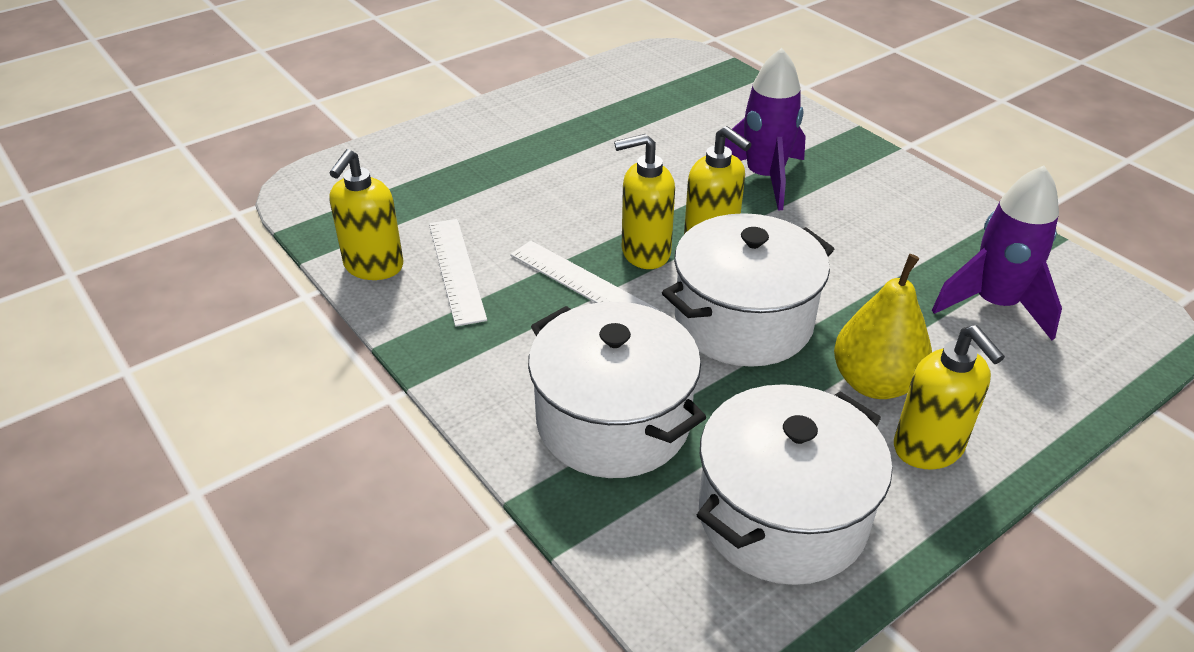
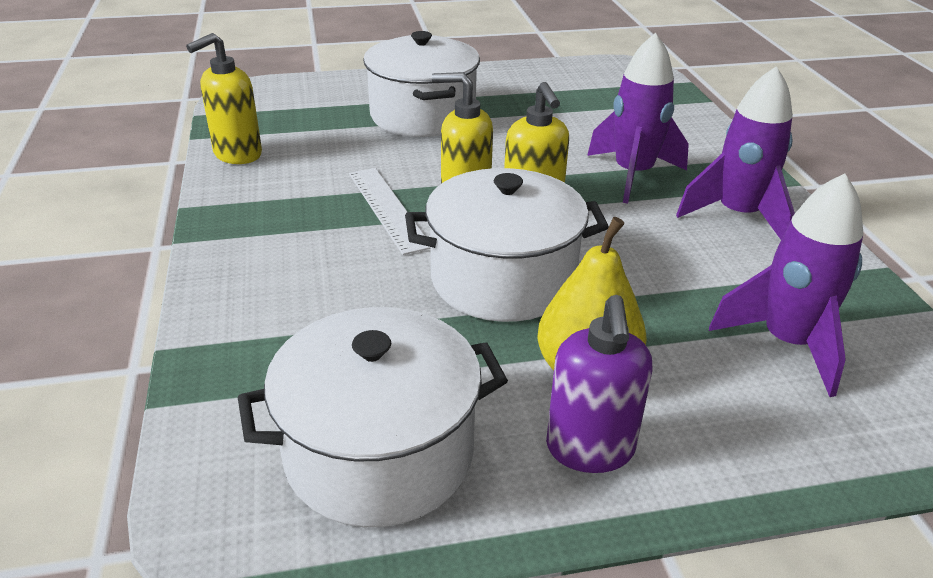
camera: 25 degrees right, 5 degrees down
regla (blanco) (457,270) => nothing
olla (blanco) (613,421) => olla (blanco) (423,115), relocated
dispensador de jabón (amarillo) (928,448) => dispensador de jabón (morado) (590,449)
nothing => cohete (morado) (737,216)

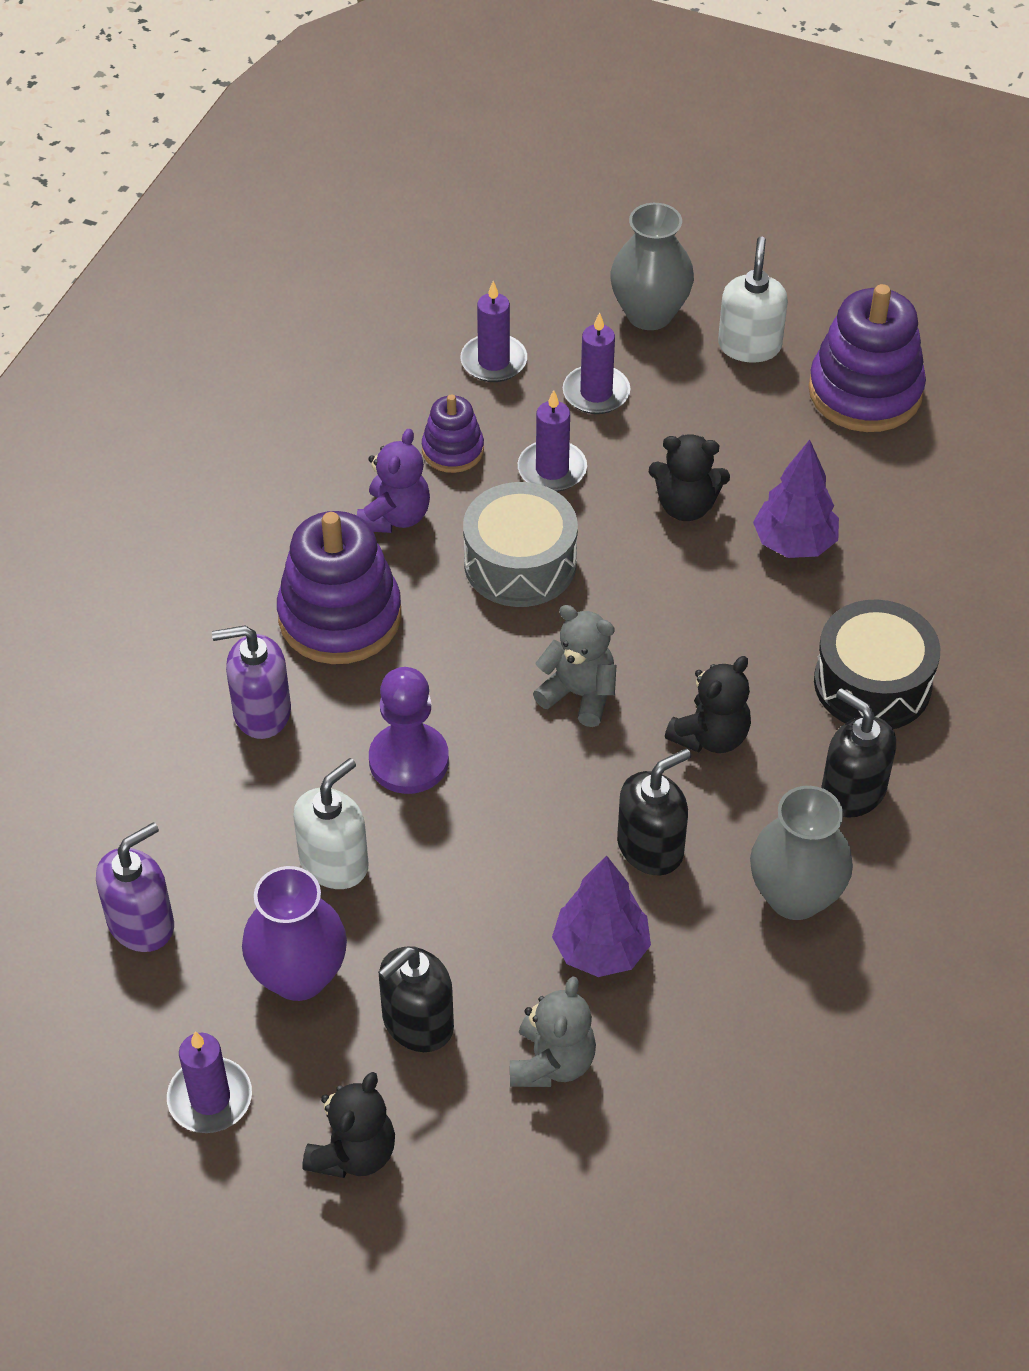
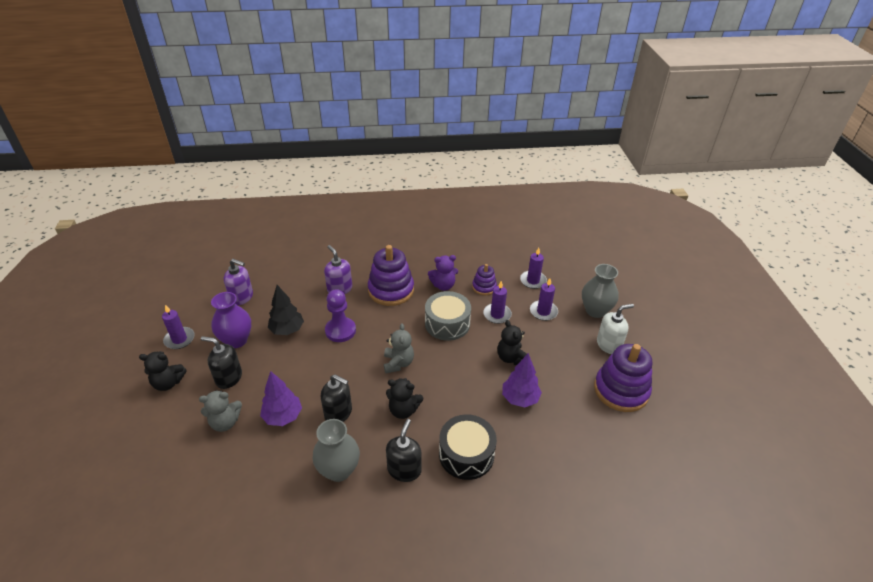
camera: 60 degrees right, 10 degrees down
dispensador de jabón (blanco) (334,862) => árbol (negro) (287,330)

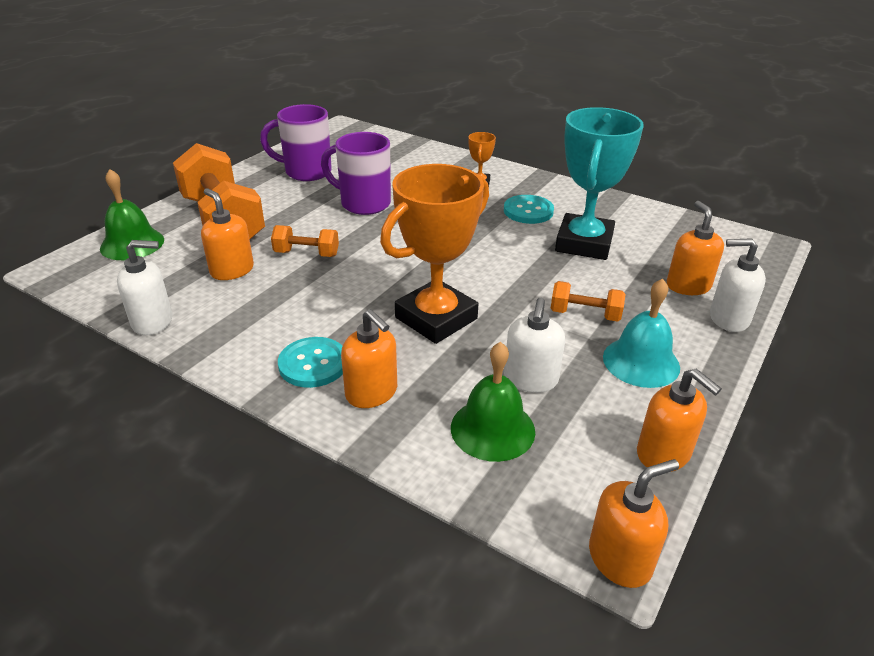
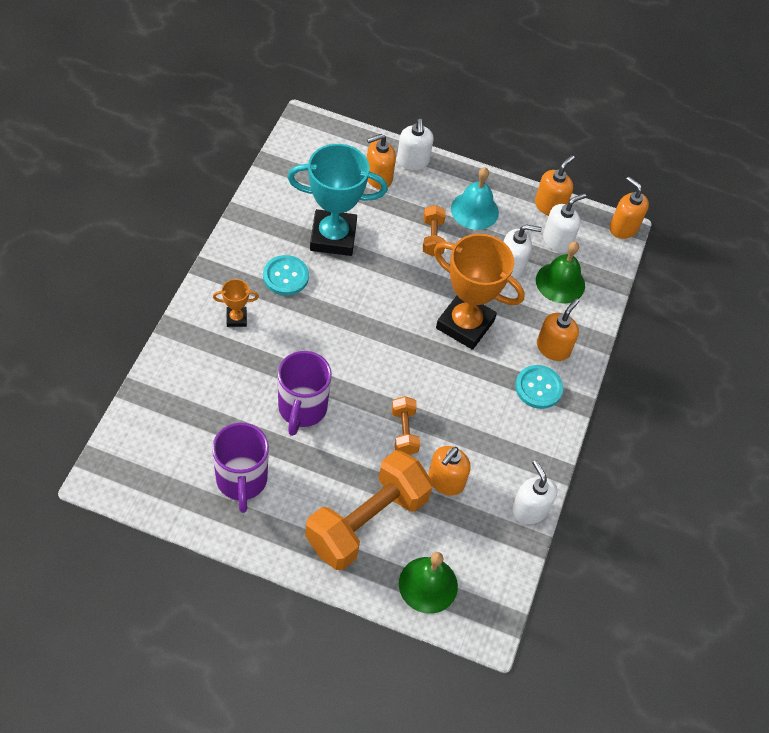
camera: 110 degrees left, 20 degrees up
nothing => dispensador de jabón (blanco) (557,240)

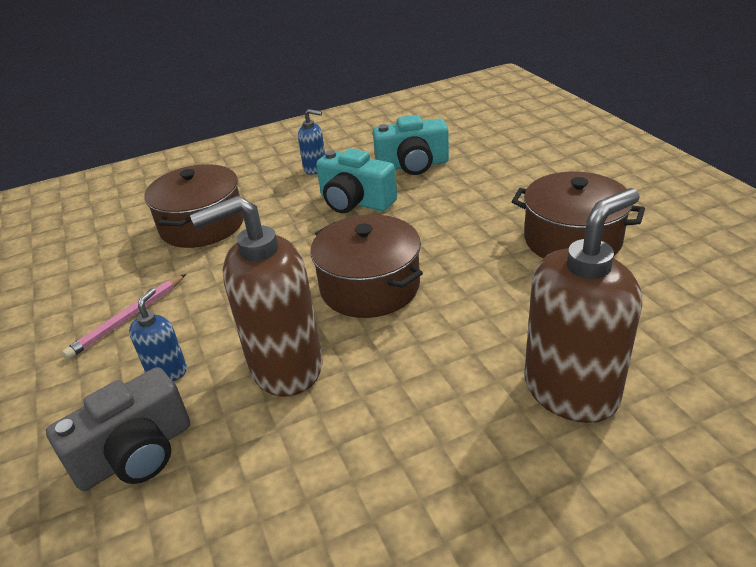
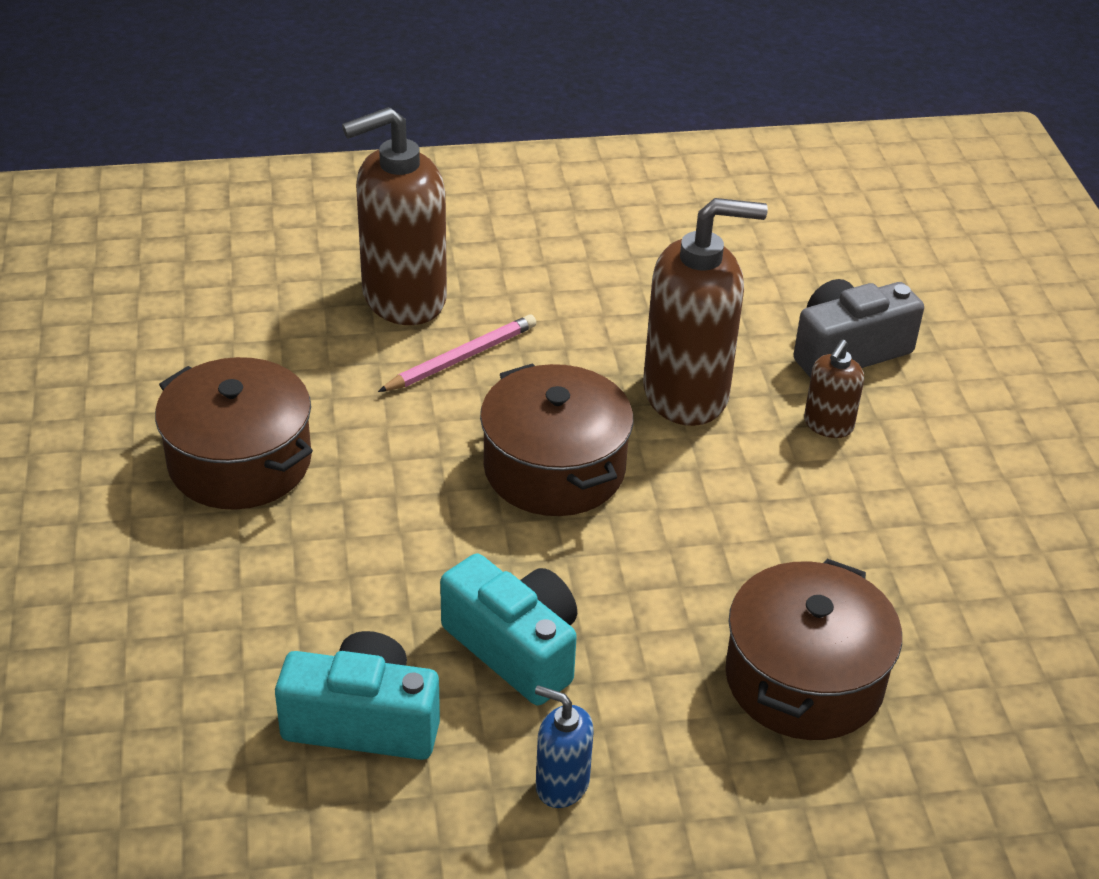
camera: 170 degrees left, 5 degrees up
lápiz (rosa) (128,318) => lápiz (rosa) (461,358), relocated
dispensador de jabón (azul) (167,371) => dispensador de jabón (marrón) (828,425)

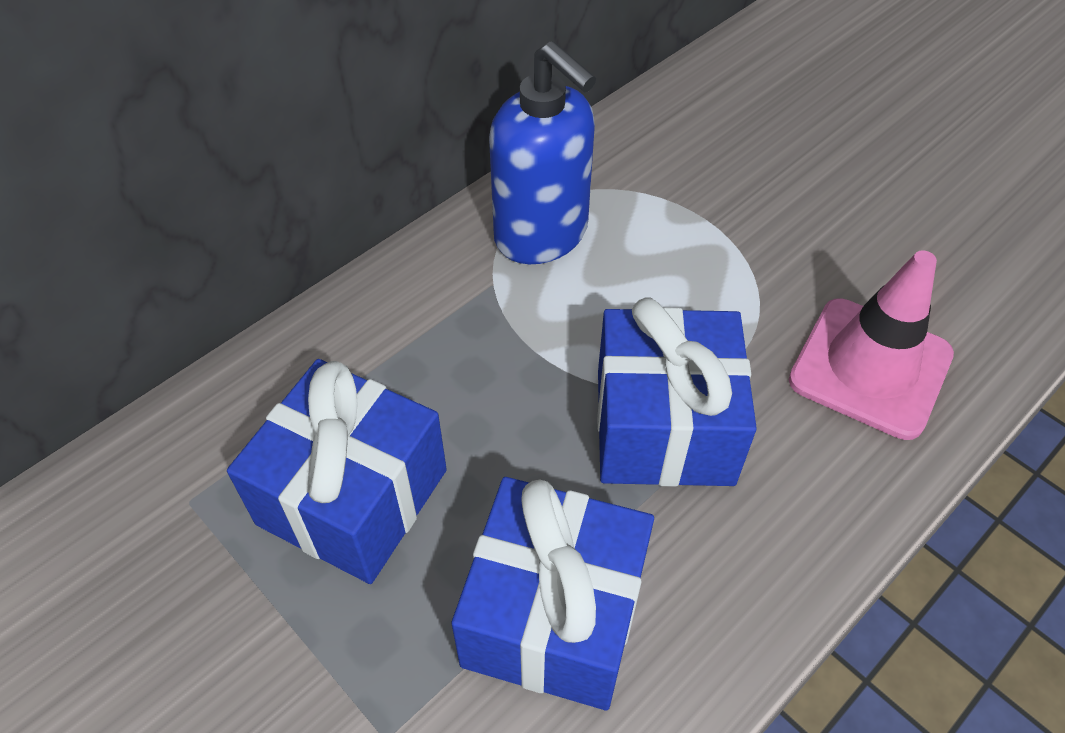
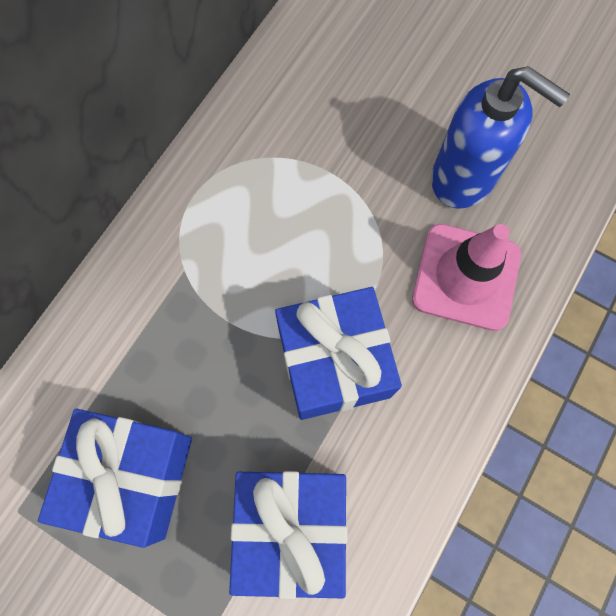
camera: 15 degrees left, 20 degrees up
dispensador de jabón (azul) (542,235) => dispensador de jabón (azul) (463,178), relocated

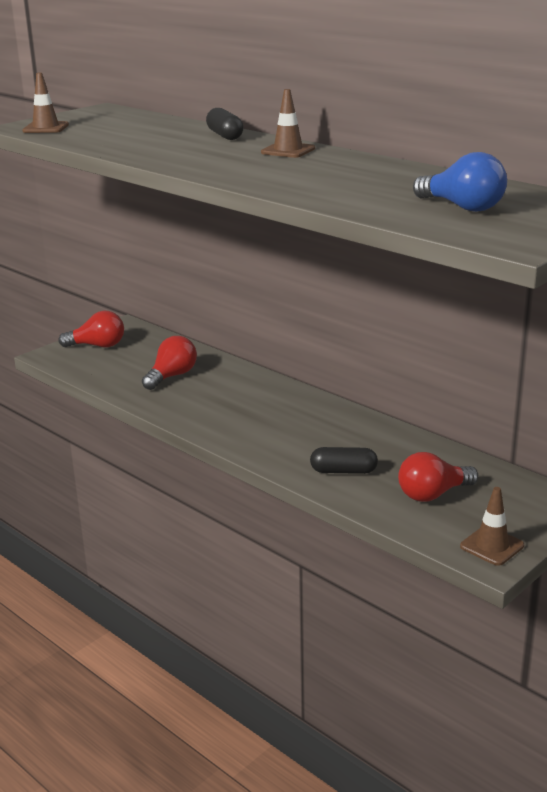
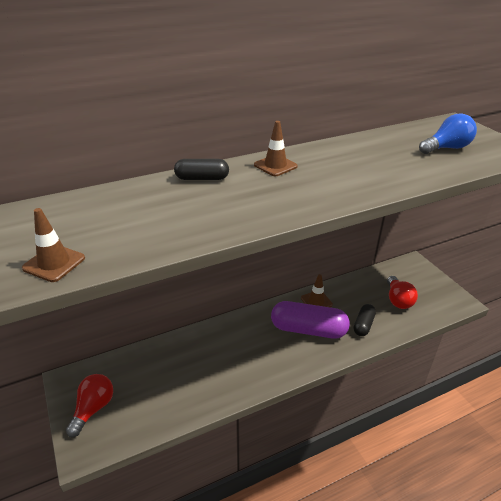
camera: 70 degrees left, 10 degrees up
bombilla (rojo) (172,376) => nothing
cono de tráfico (marrón) (492,546) => cono de tráfico (marrón) (316,301), relocated
nothing => cápsula (morado) (308,330)

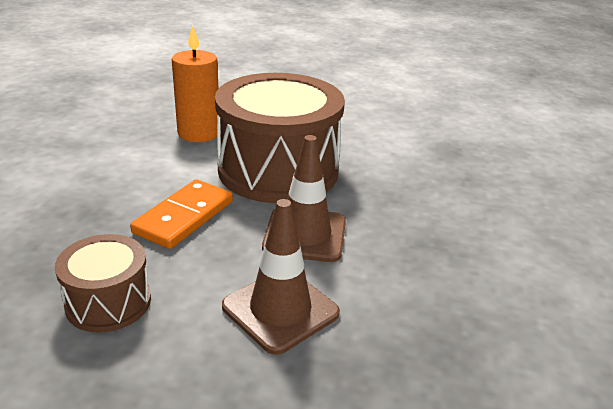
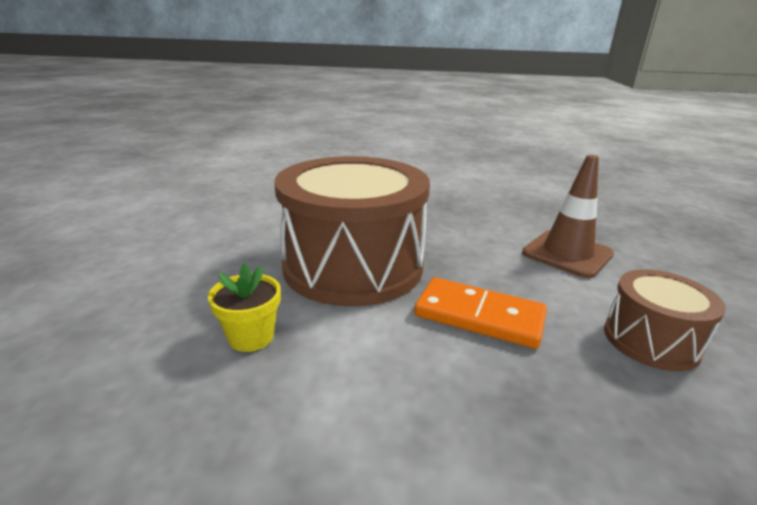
camera: 95 degrees left, 5 degrees down
vela (naranja) (199,133) => maceta (amarillo) (251,337)
cono de tráfico (marrón) (305,235) => nothing

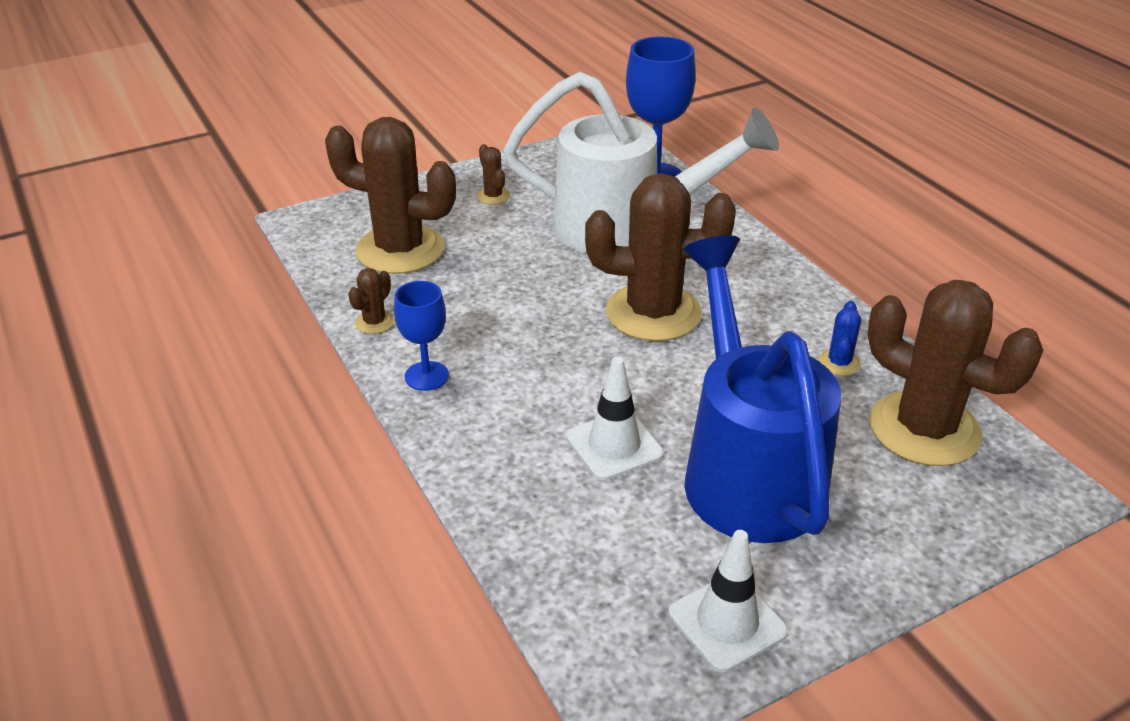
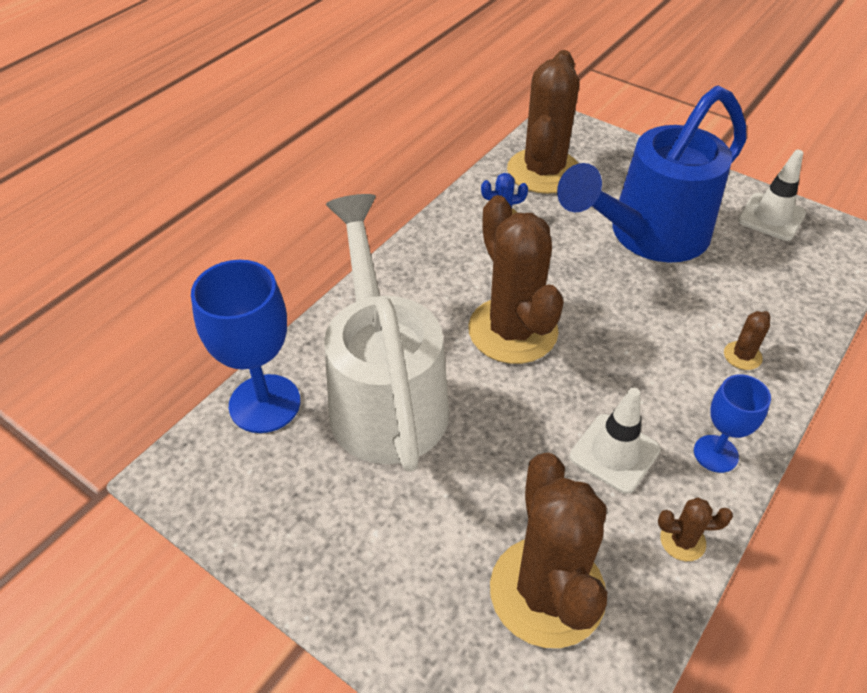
camera: 115 degrees left, 10 degrees up
cactus (marrón) (493,196) => cactus (marrón) (742,356), relocated
cono de tráfico (blanco) (614,445) => cono de tráfico (blanco) (614,453), relocated

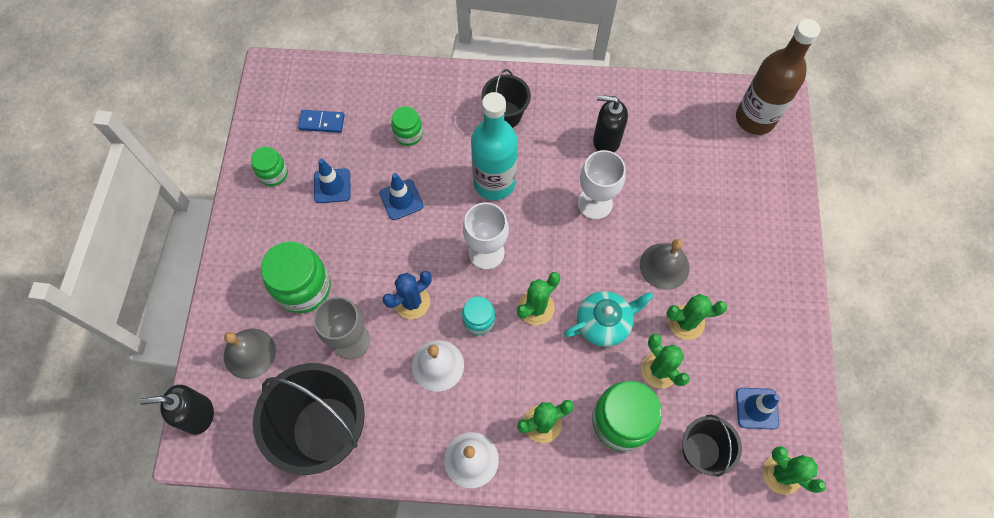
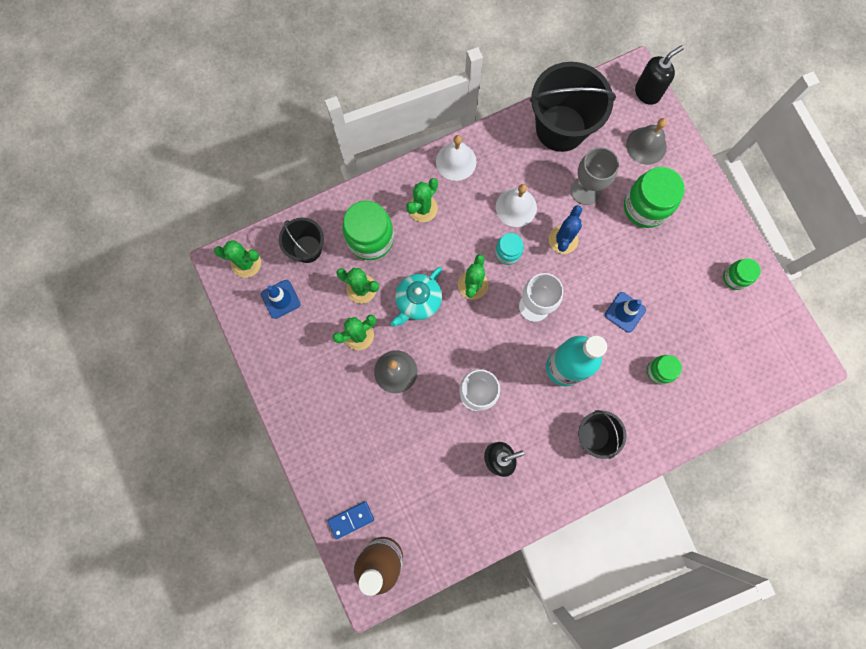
camera: 150 degrees right, 10 degrees up
ficha de dominó (azul) (322,122) => ficha de dominó (azul) (351,520), relocated
cono de tráfico (azul) (332,186) => nothing

